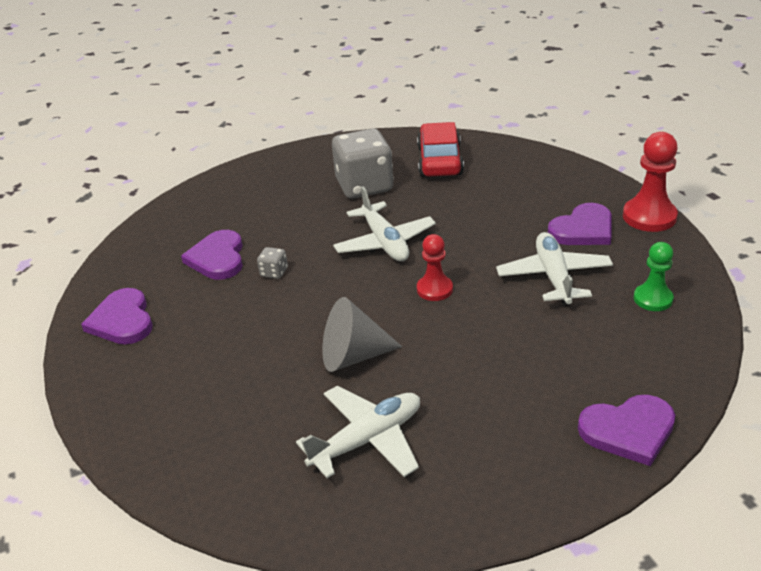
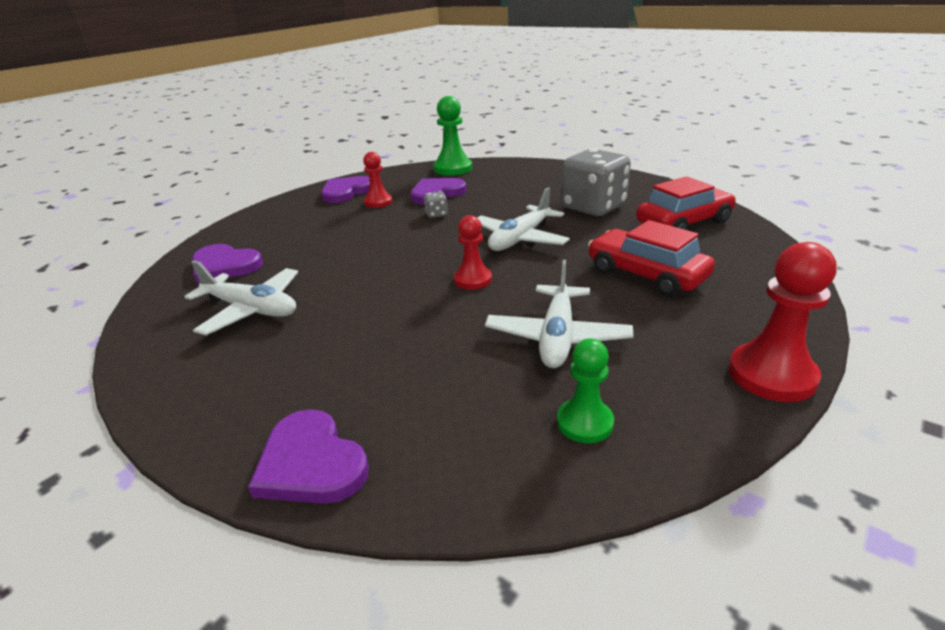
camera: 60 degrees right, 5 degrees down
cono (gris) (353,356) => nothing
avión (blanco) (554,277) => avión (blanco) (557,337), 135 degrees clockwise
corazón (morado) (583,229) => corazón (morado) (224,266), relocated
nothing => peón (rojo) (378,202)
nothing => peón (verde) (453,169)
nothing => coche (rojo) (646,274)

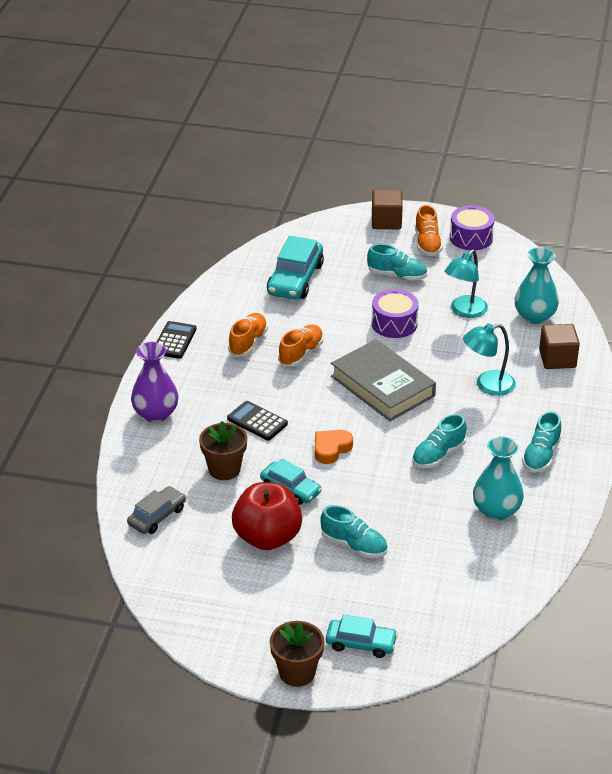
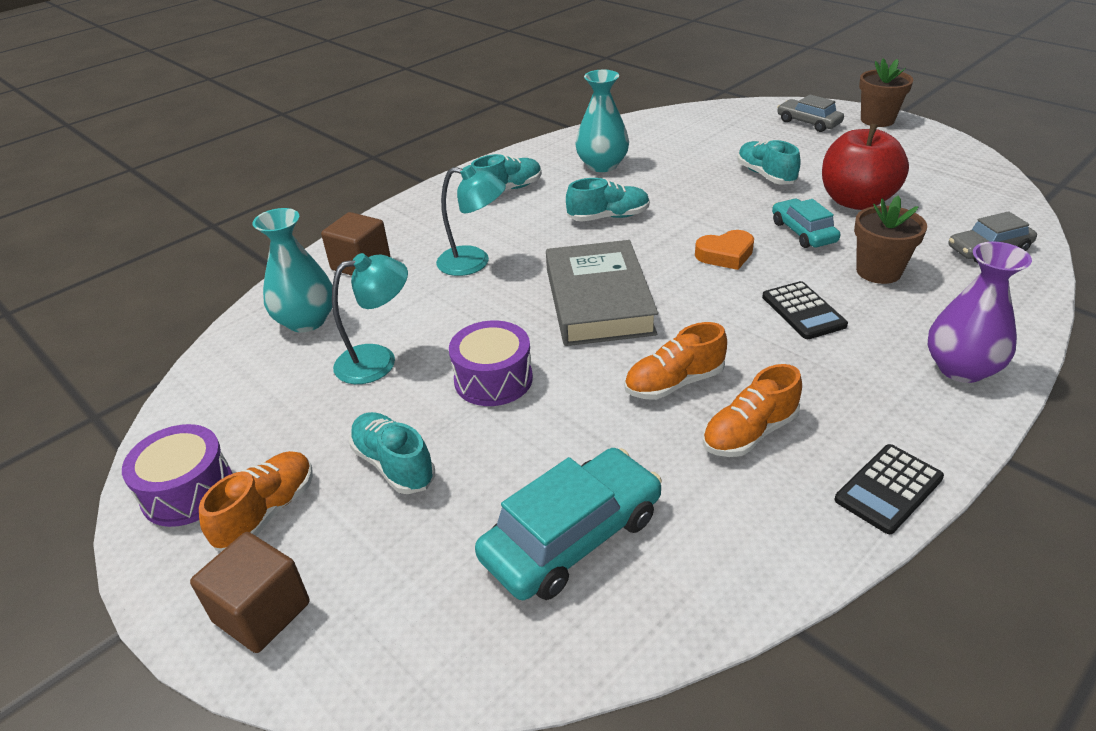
camera: 145 degrees left, 0 degrees up
coche (turquesa) (361,643) => coche (gris) (808,122)

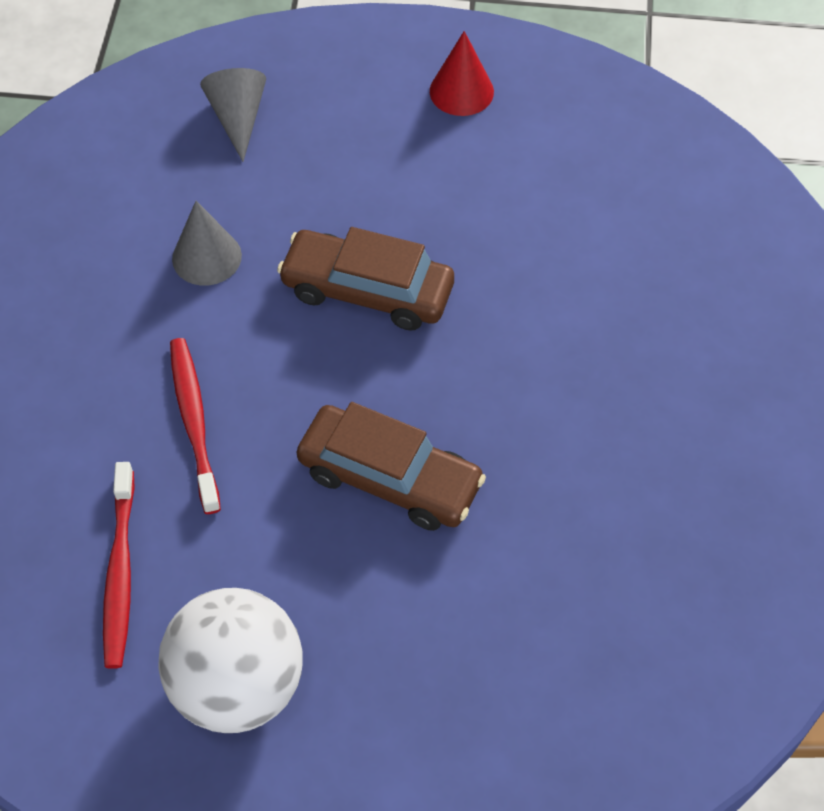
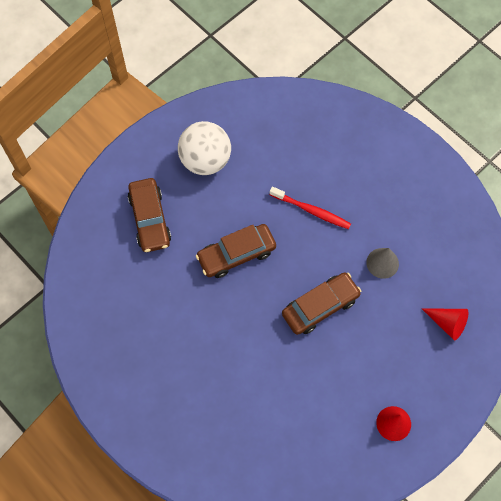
camera: 130 degrees right, 10 degrees up
cepillo de dientes (rojo) (120,573) => nothing
cono (gris) (238,118) => cono (rojo) (447,323)
nothing => coche (marrón) (150,219)

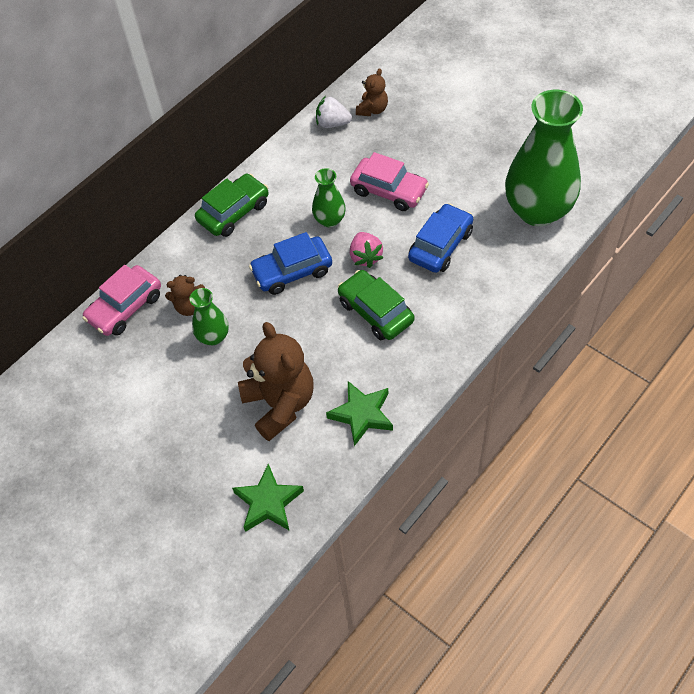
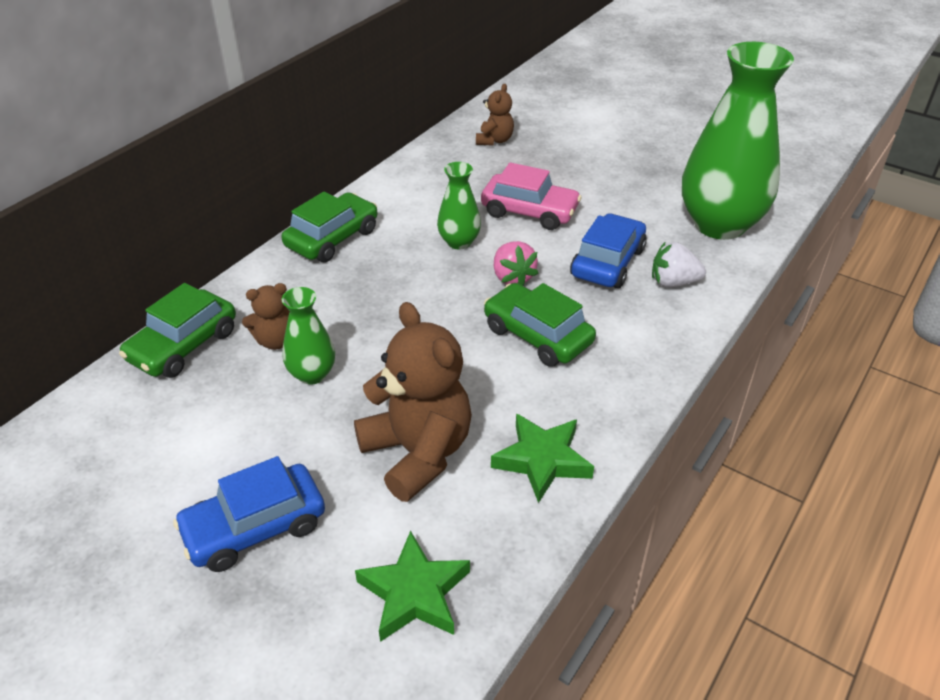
camera: 10 degrees left, 15 degrees down
coche (rosa) (125,307) => coche (verde) (183,345)
coche (azul) (292,271) => coche (azul) (255,527), relocated
fresa (blanco) (332,123) => fresa (blanco) (673,282), relocated

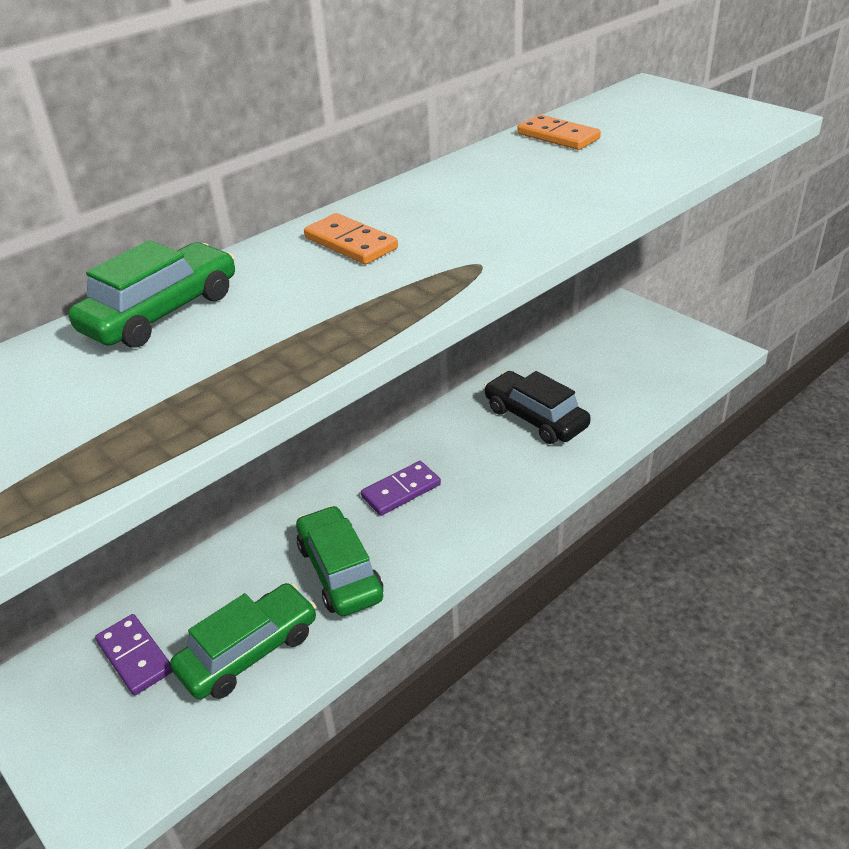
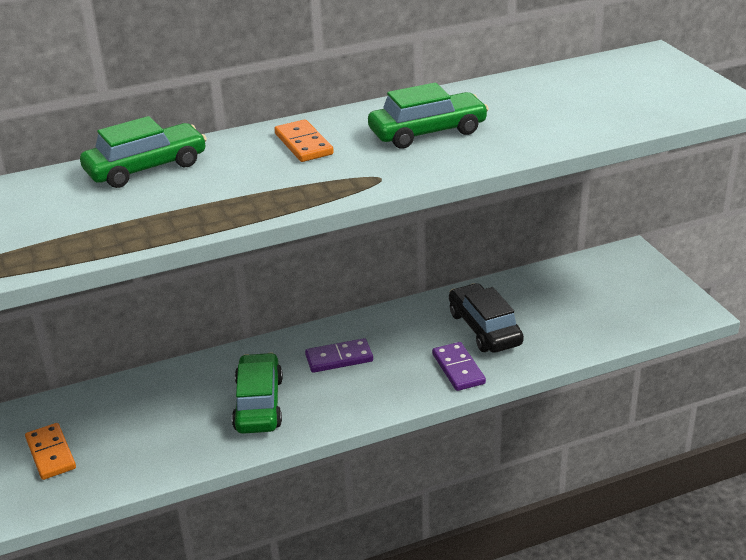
camera: 20 degrees right, 5 degrees down
ficha de dominó (morado) (135,656) => ficha de dominó (morado) (458,369), relocated
coche (verde) (249,652) => coche (verde) (427,132), relocated
ficha de dominó (naranja) (558,136) => ficha de dominó (naranja) (51,453), relocated

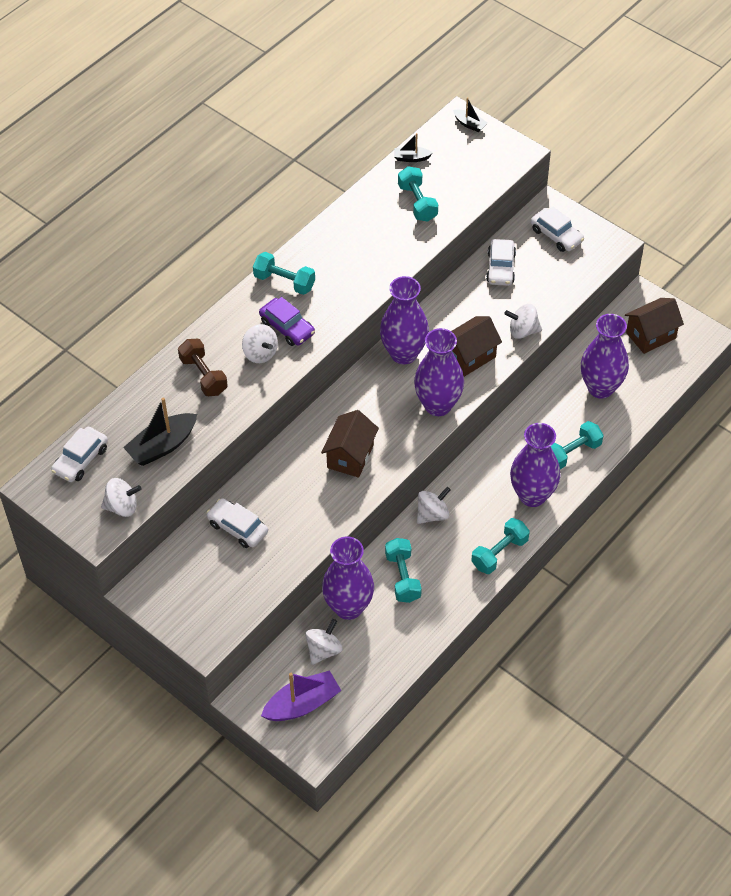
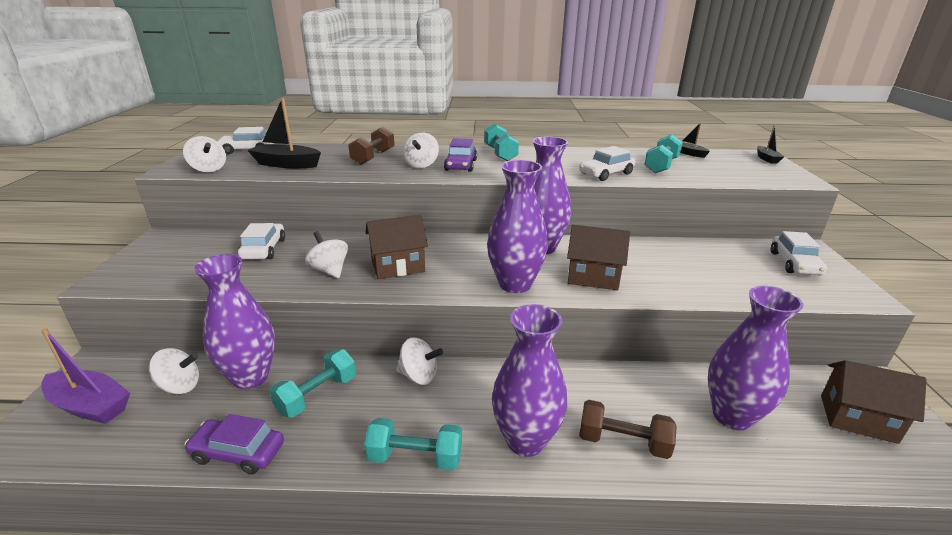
camera: 50 degrees right, 25 degrees down
coche (blanco) (500,268) => coche (blanco) (606,174), relocated
peonza (blanco) (523,331) => peonza (blanco) (329,270), relocated
mancuerna (turquesa) (572,453) => mancuerna (marrón) (623,442)
nothing => coche (morado) (238,452)

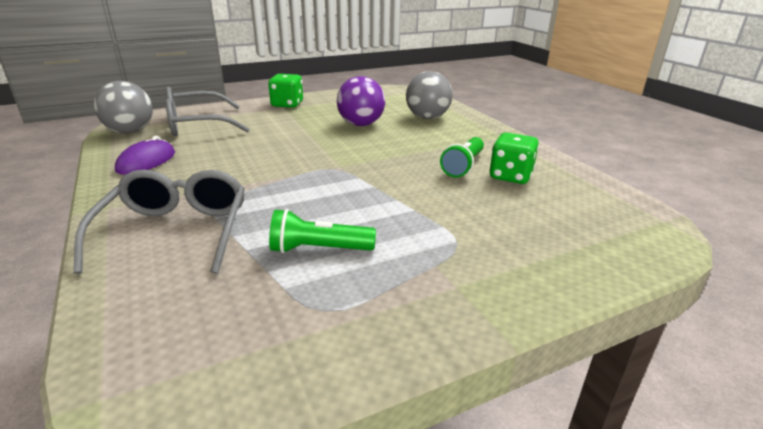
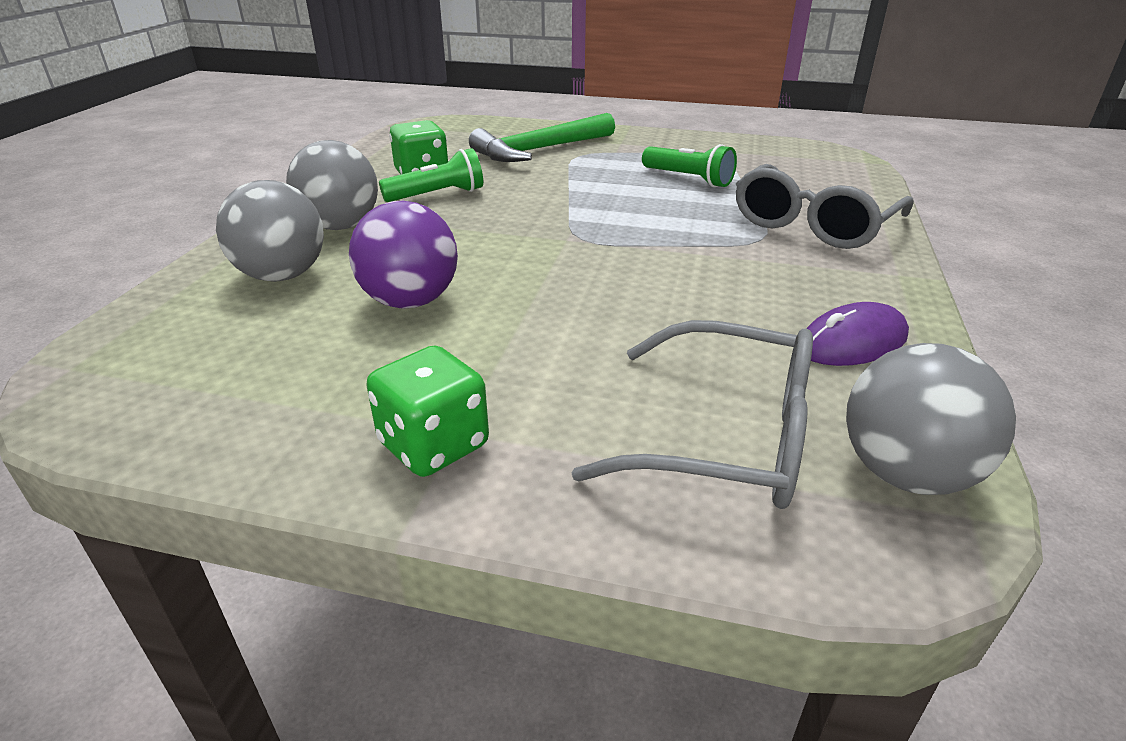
camera: 140 degrees left, 5 degrees up
nothing => pelota (gris) (340,226)
nothing => martillo (verde) (539,150)

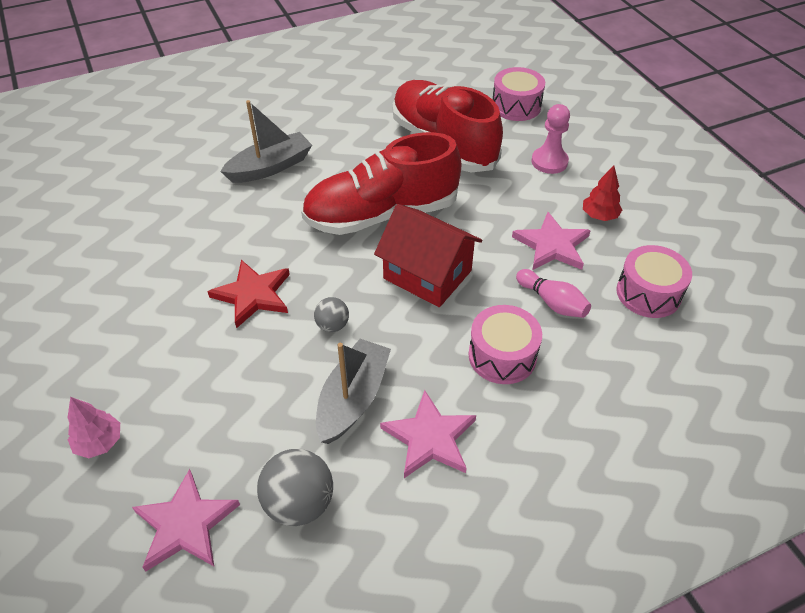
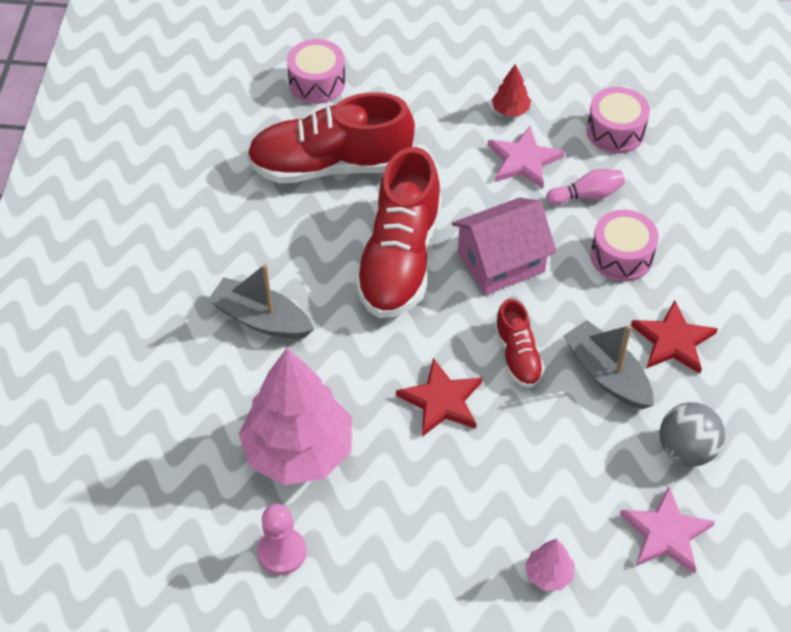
camera: 60 degrees left, 5 degrees up
barco (gris) (270,167) => barco (gris) (261,319), 60 degrees counterclockwise
pelota (gris) (332,325) => zapato (rojo) (517,355)
casa (rojo) (427,274) => casa (rosa) (501,262)
estrella (rosa) (430,438) => estrella (rojo) (673,341)
peón (rosa) (549,162) => peón (rosa) (282,552), relocated
nothing => árbol (rosa) (299,451)

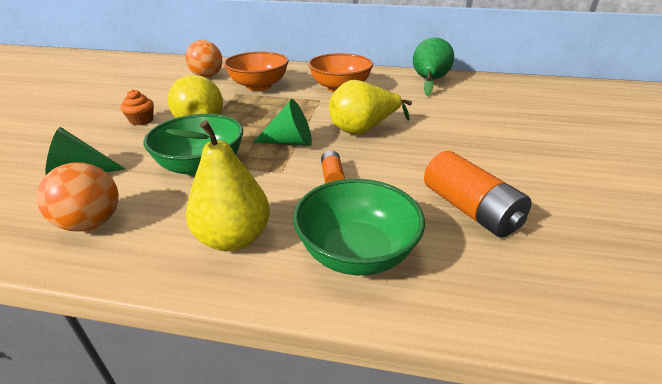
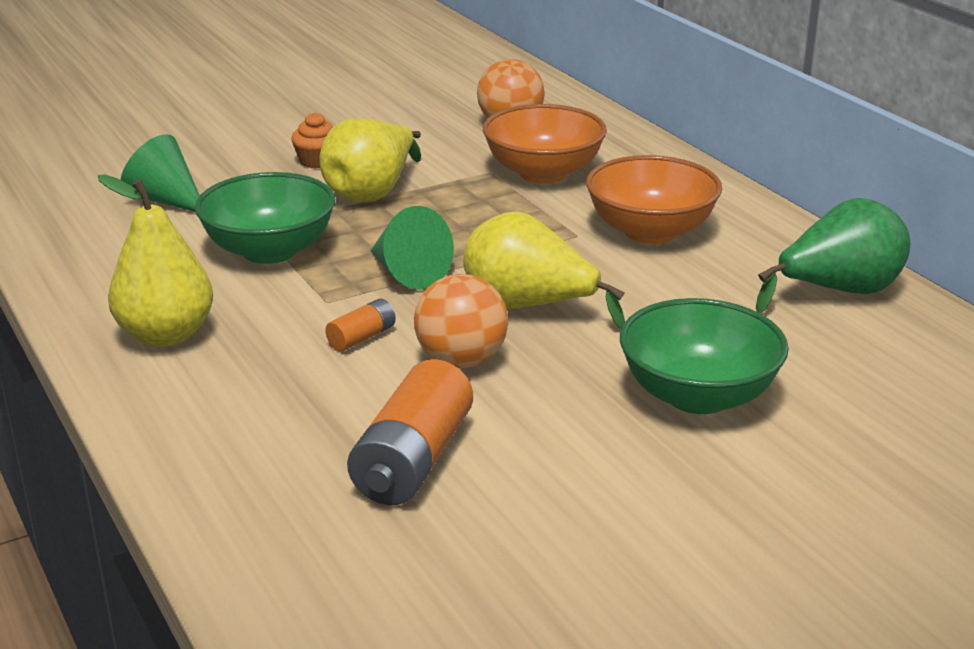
camera: 50 degrees right, 5 degrees down
pelota (naranja) (91,223) => pelota (naranja) (461,361), relocated
cuenco (verde) (356,253) => cuenco (verde) (698,396), relocated

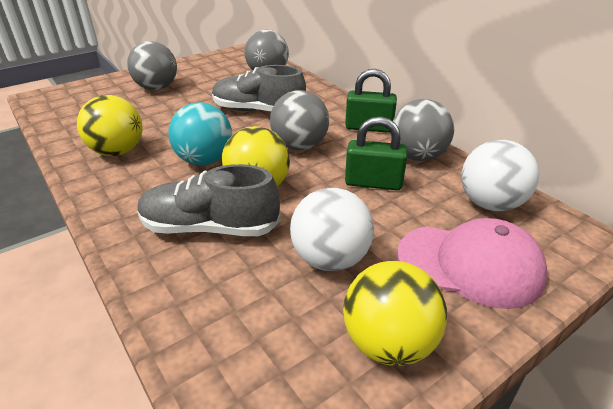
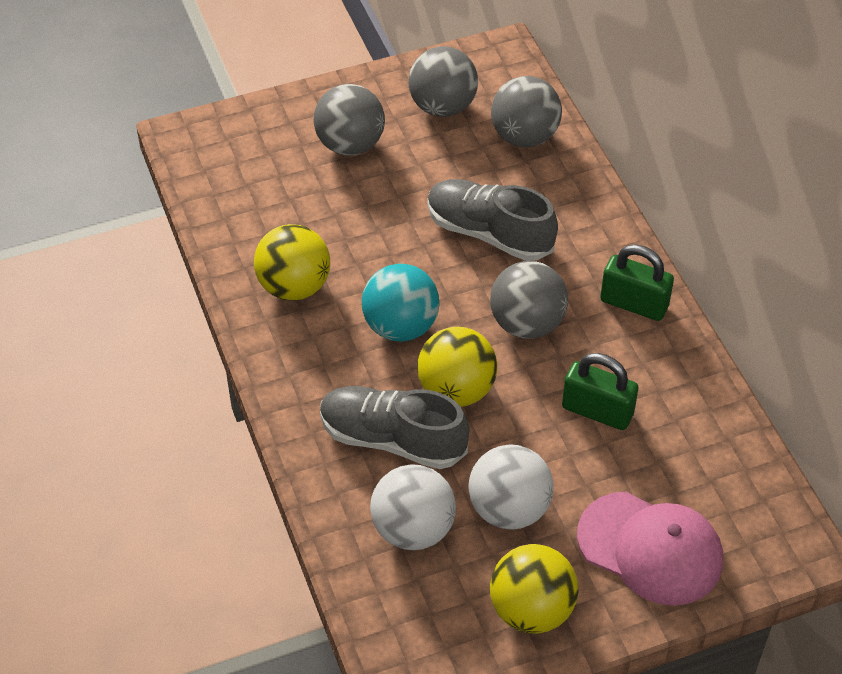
camera: 15 degrees right, 15 degrees up
pelota (gris) (417,156) => pelota (gris) (442,106), relocated
pelota (blanco) (490,204) => pelota (blanco) (413,529), relocated

